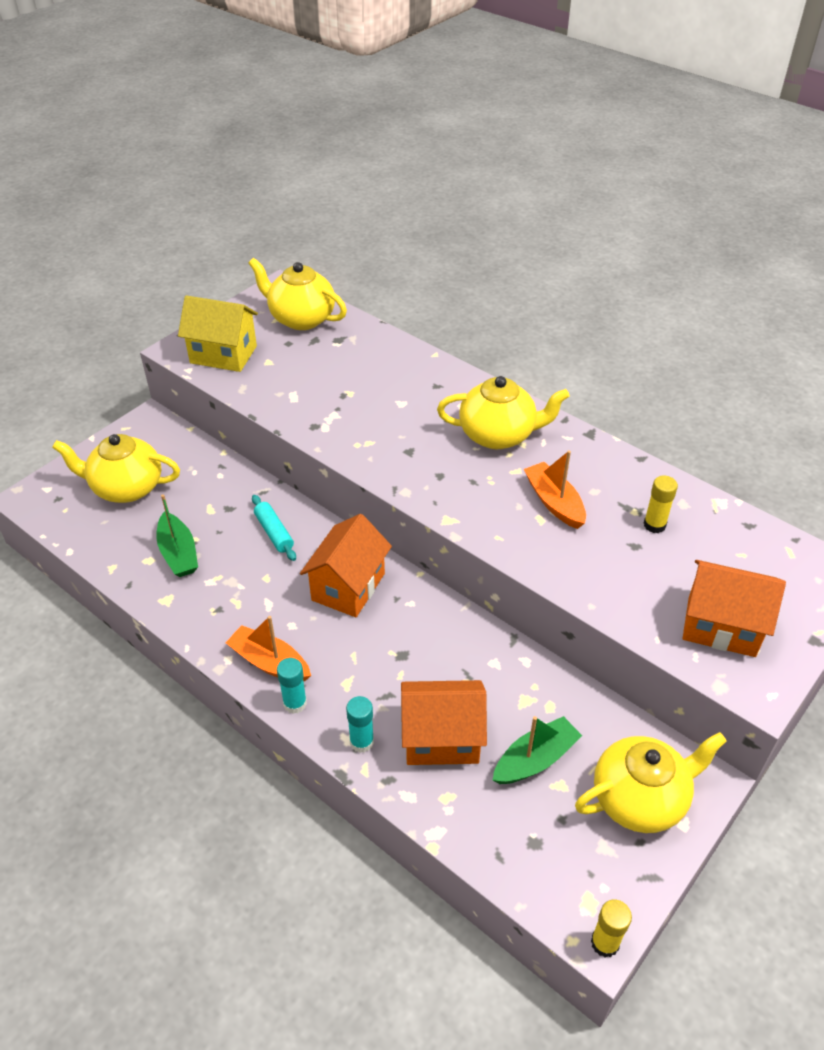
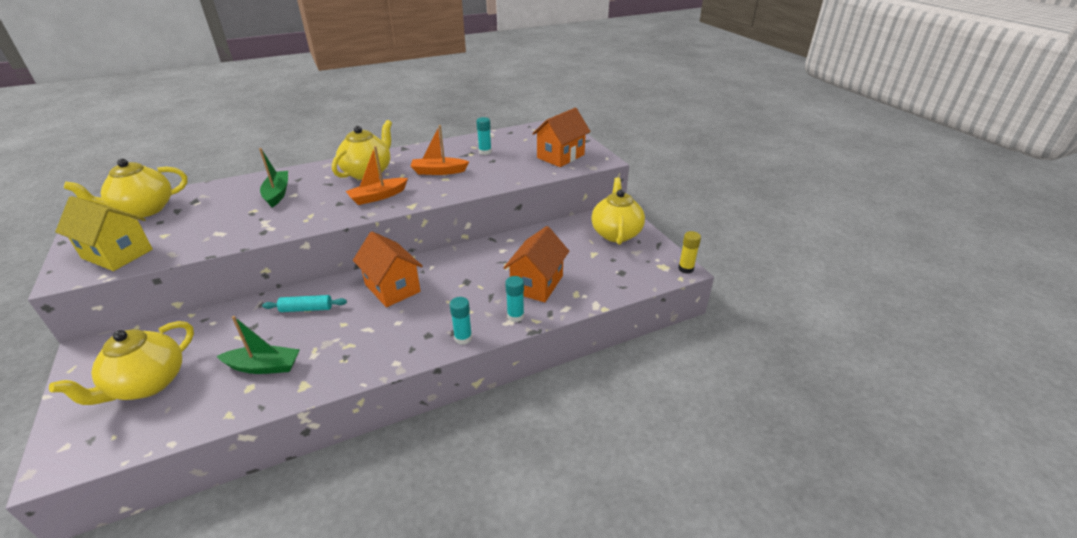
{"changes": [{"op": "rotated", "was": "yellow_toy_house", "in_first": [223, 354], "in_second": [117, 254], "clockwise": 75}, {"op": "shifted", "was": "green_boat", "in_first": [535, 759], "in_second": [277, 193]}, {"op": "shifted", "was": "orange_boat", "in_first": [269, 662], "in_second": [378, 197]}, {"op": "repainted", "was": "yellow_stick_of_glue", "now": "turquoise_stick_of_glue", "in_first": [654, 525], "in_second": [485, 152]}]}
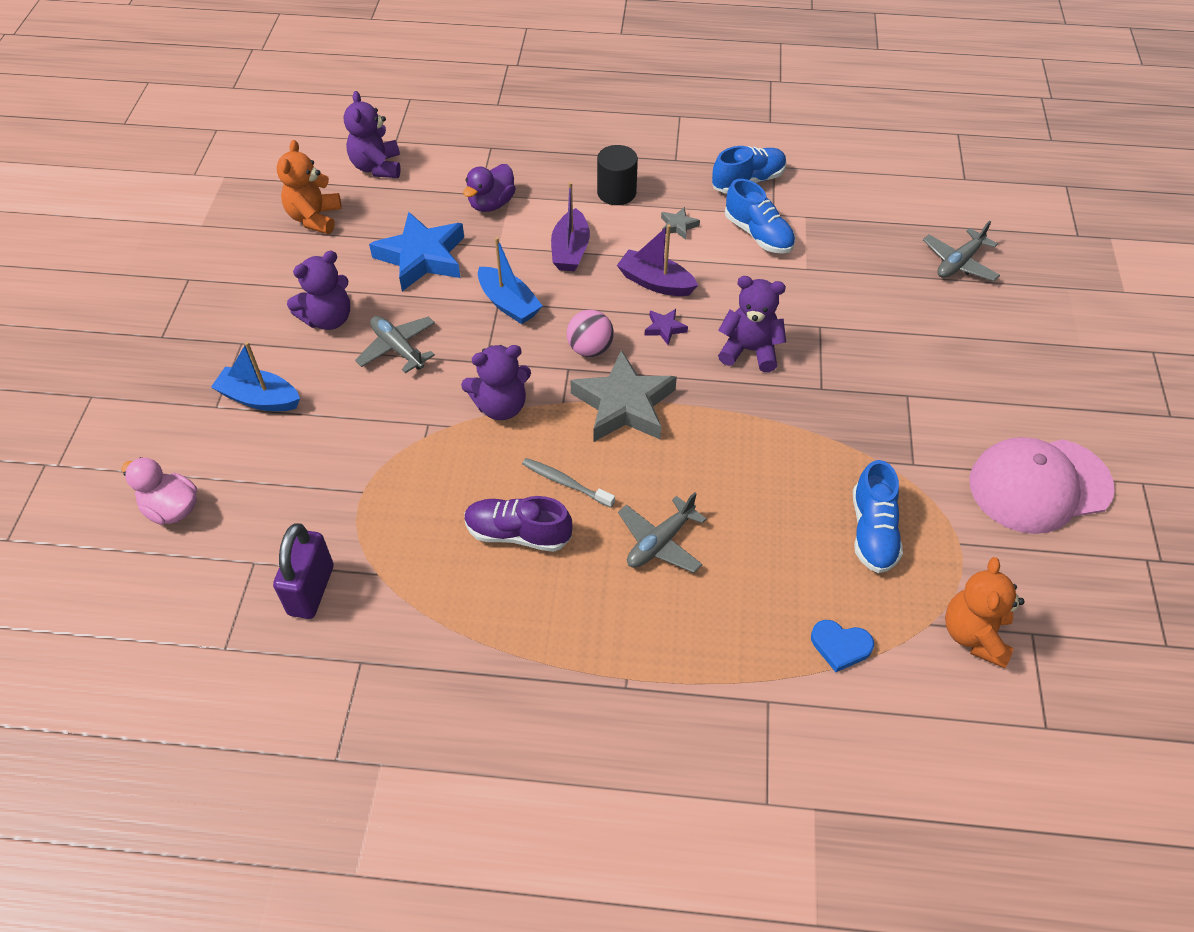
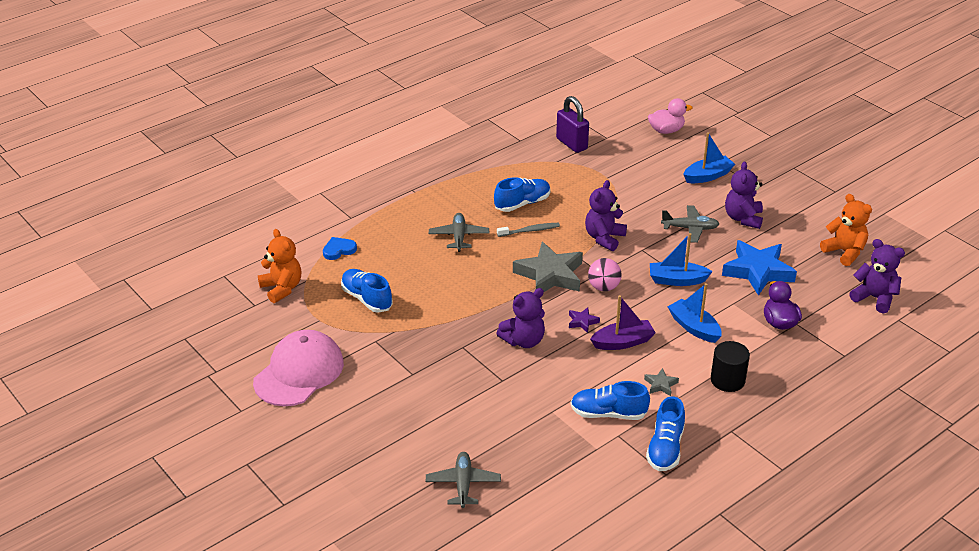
{"changes": [{"op": "repainted", "was": "purple_shoe", "now": "blue_shoe", "in_first": [518, 534], "in_second": [522, 203]}, {"op": "repainted", "was": "purple_boat", "now": "blue_boat", "in_first": [570, 250], "in_second": [694, 327]}]}
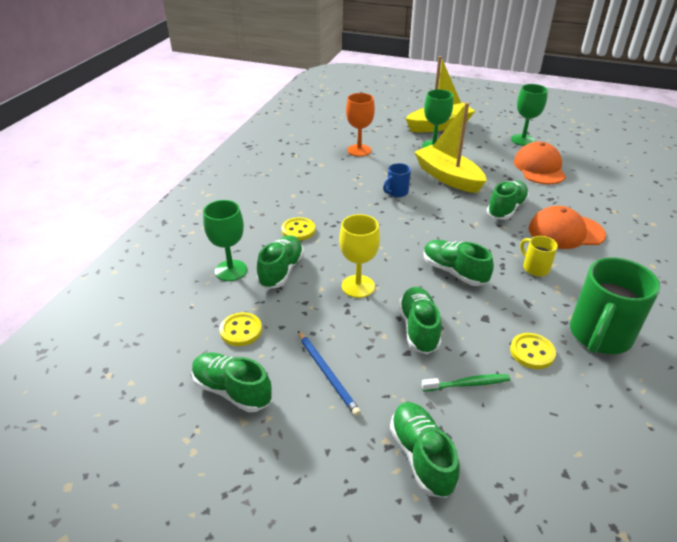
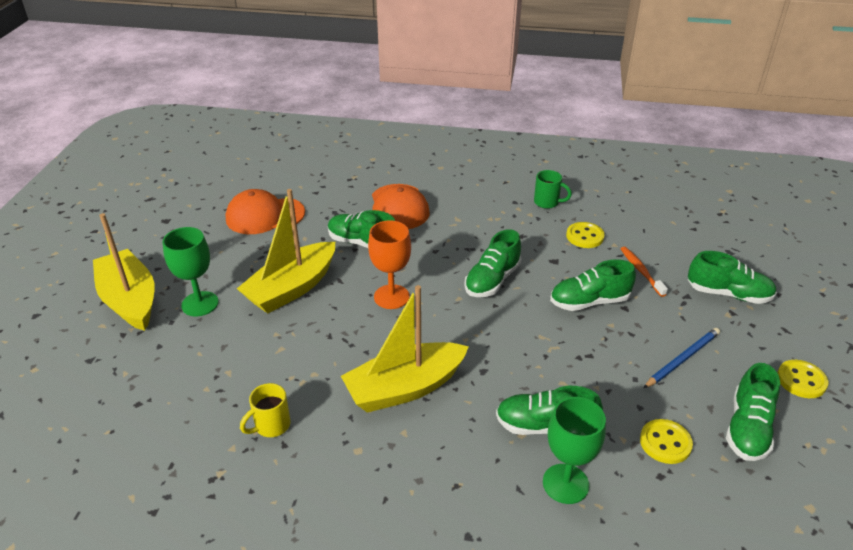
{"changes": [{"op": "shifted", "was": "yellow_coffee_mug", "in_first": [535, 268], "in_second": [271, 426]}, {"op": "new", "now": "yellow_boat", "in_second": [405, 388]}, {"op": "shifted", "was": "orange_wine_glass", "in_first": [359, 150], "in_second": [391, 297]}, {"op": "scaled", "was": "green_coffee_mug", "in_first": [599, 336], "in_second": [547, 202], "ratio": 0.49}, {"op": "repainted", "was": "green_toothbrush", "now": "orange_toothbrush", "in_first": [467, 384], "in_second": [641, 271]}, {"op": "rotated", "was": "green_shoe", "in_first": [421, 456], "in_second": [728, 294], "clockwise": -135}, {"op": "shifted", "was": "yellow_sewing_button", "in_first": [298, 230], "in_second": [801, 380]}, {"op": "gone", "was": "yellow_wine_glass", "in_first": [358, 286]}, {"op": "gone", "was": "blue_coffee_mug", "in_first": [396, 192]}, {"op": "gone", "was": "green_wine_glass", "in_first": [522, 140]}]}
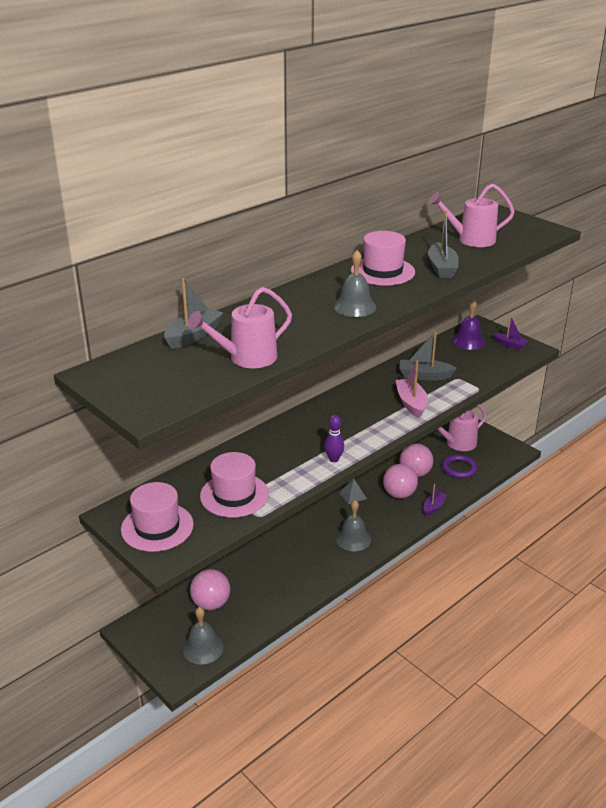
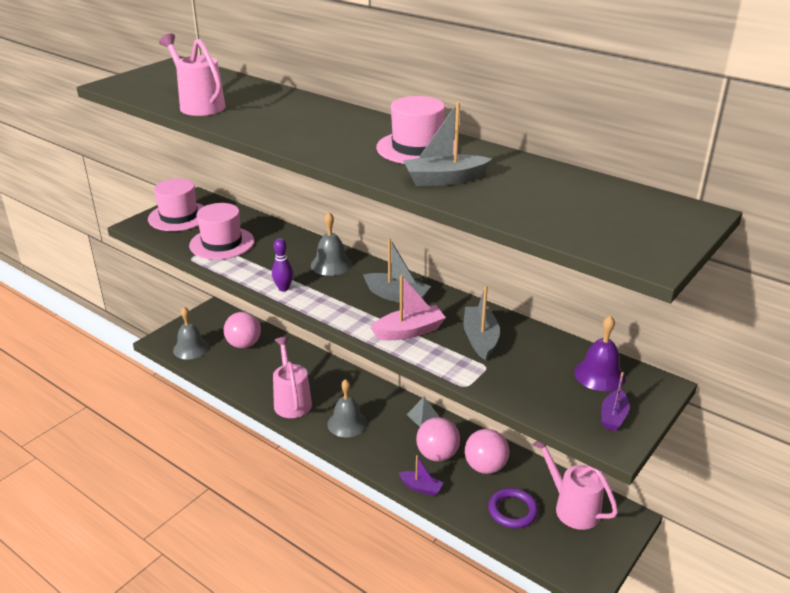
{"changes": [{"op": "shifted", "was": "pink_watering_pot", "in_first": [470, 240], "in_second": [291, 400]}, {"op": "shifted", "was": "gray_hand_bell", "in_first": [355, 306], "in_second": [331, 264]}, {"op": "shifted", "was": "gray_boat", "in_first": [193, 335], "in_second": [397, 296]}]}
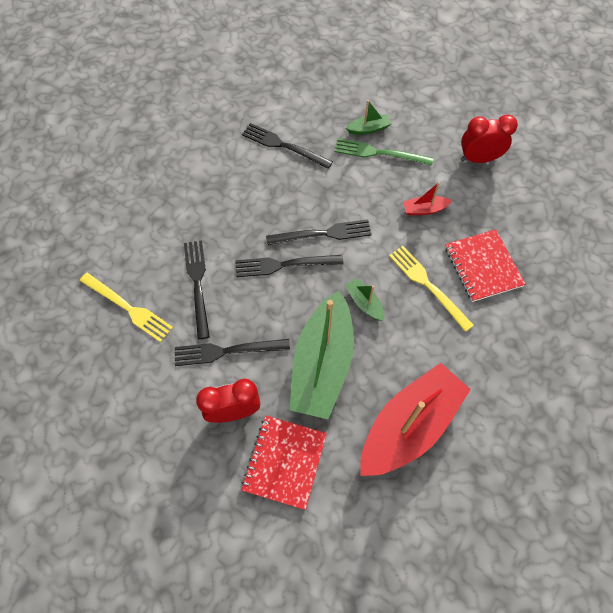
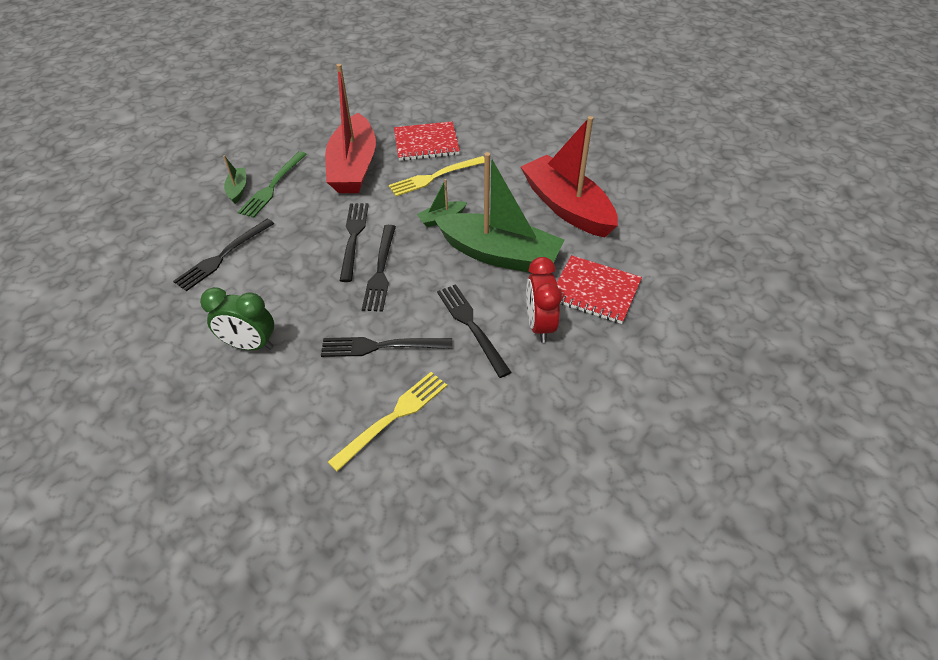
{"changes": [{"op": "new", "now": "green_bedside_clock", "in_second": [250, 345]}, {"op": "scaled", "was": "crimson_boat", "in_first": [424, 209], "in_second": [353, 167], "ratio": 2.37}, {"op": "rotated", "was": "ebony_dinner_fork", "in_first": [227, 351], "in_second": [471, 326], "clockwise": 150}, {"op": "gone", "was": "crimson_bedside_clock", "in_first": [478, 159]}]}
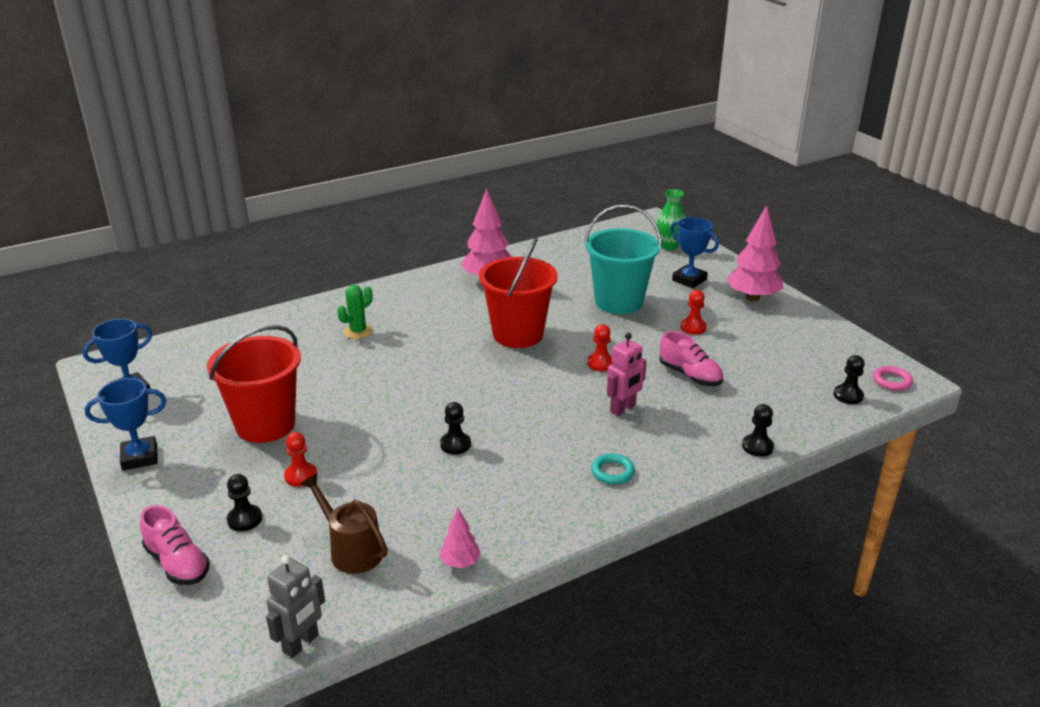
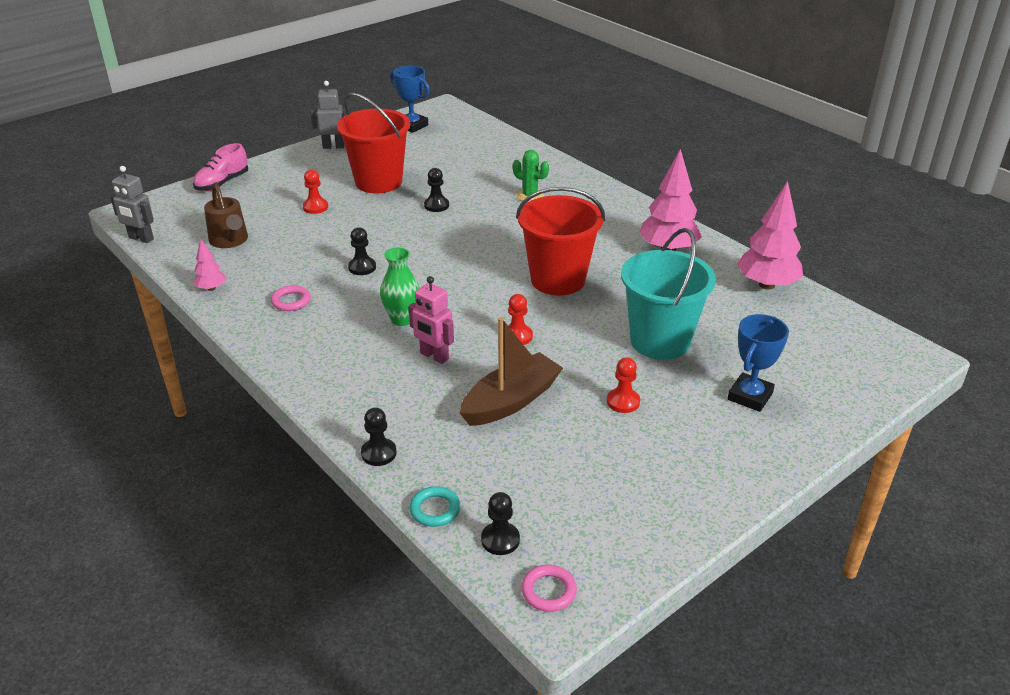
{"changes": [{"op": "rotated", "was": "dark_brown_watering_pot", "in_first": [351, 550], "in_second": [230, 241], "clockwise": 120}, {"op": "new", "now": "pink_hoop", "in_second": [291, 301]}, {"op": "swapped", "was": "blue_trophy", "now": "gray_robot", "in_first": [140, 457], "in_second": [333, 146]}, {"op": "shifted", "was": "green_vase", "in_first": [669, 246], "in_second": [402, 319]}, {"op": "shifted", "was": "turquoise_hoop", "in_first": [612, 472], "in_second": [435, 509]}, {"op": "shifted", "was": "ebony_pawn", "in_first": [245, 519], "in_second": [436, 205]}, {"op": "swapped", "was": "pink_shoe", "now": "dark_brown_boat", "in_first": [690, 375], "in_second": [511, 401]}, {"op": "shifted", "was": "pink_toy_tree", "in_first": [752, 298], "in_second": [766, 285]}]}
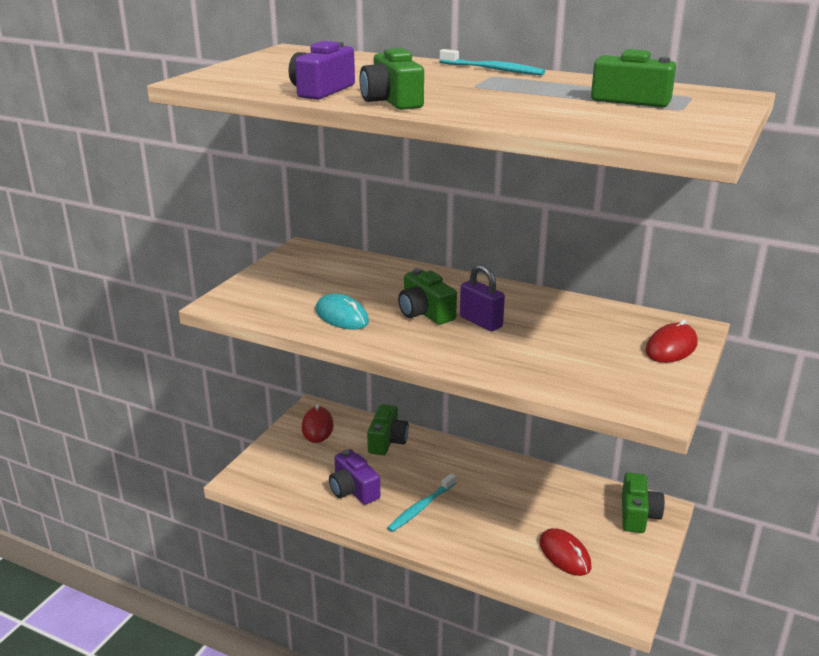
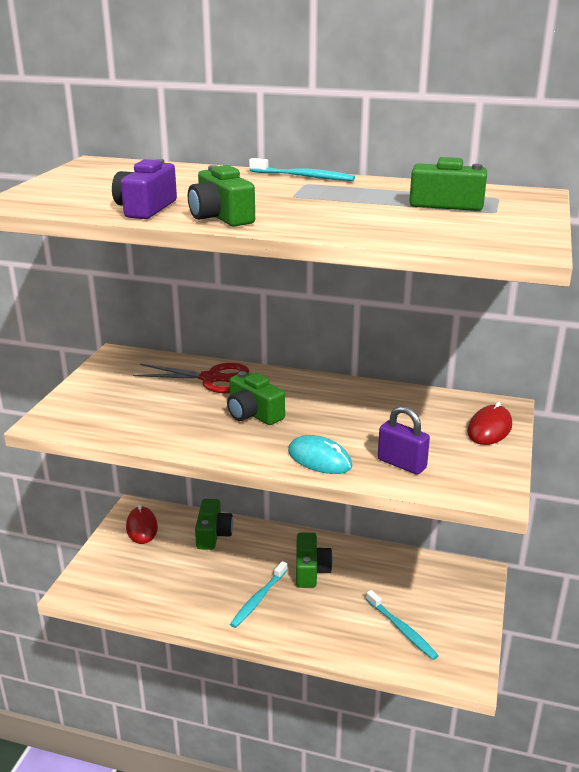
{"changes": [{"op": "new", "now": "crimson_scissors", "in_second": [211, 378]}, {"op": "shifted", "was": "turquoise_computer_mouse", "in_first": [342, 316], "in_second": [319, 459]}, {"op": "shifted", "was": "green_compact_camera", "in_first": [638, 515], "in_second": [310, 570]}, {"op": "swapped", "was": "crimson_computer_mouse", "now": "turquoise_toothbrush", "in_first": [564, 554], "in_second": [402, 629]}, {"op": "shifted", "was": "purple_padlock", "in_first": [481, 322], "in_second": [401, 464]}, {"op": "gone", "was": "purple_compact_camera", "in_first": [353, 490]}]}
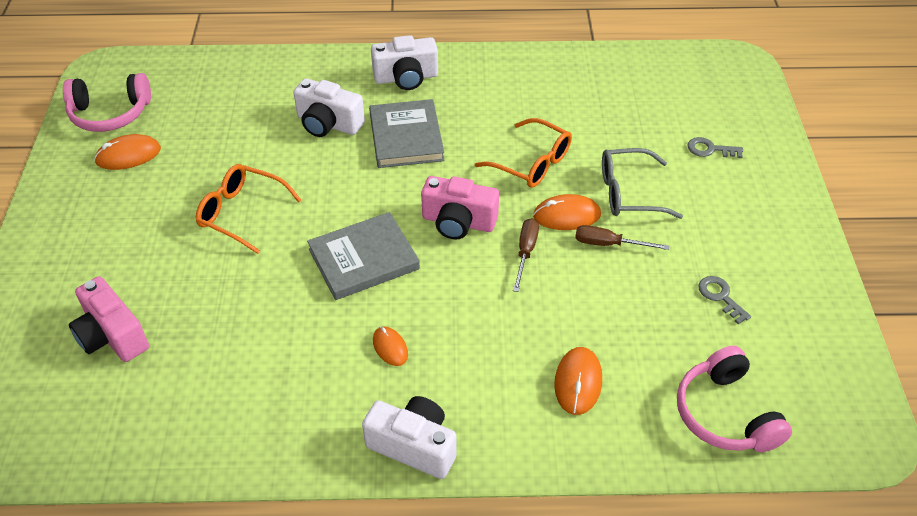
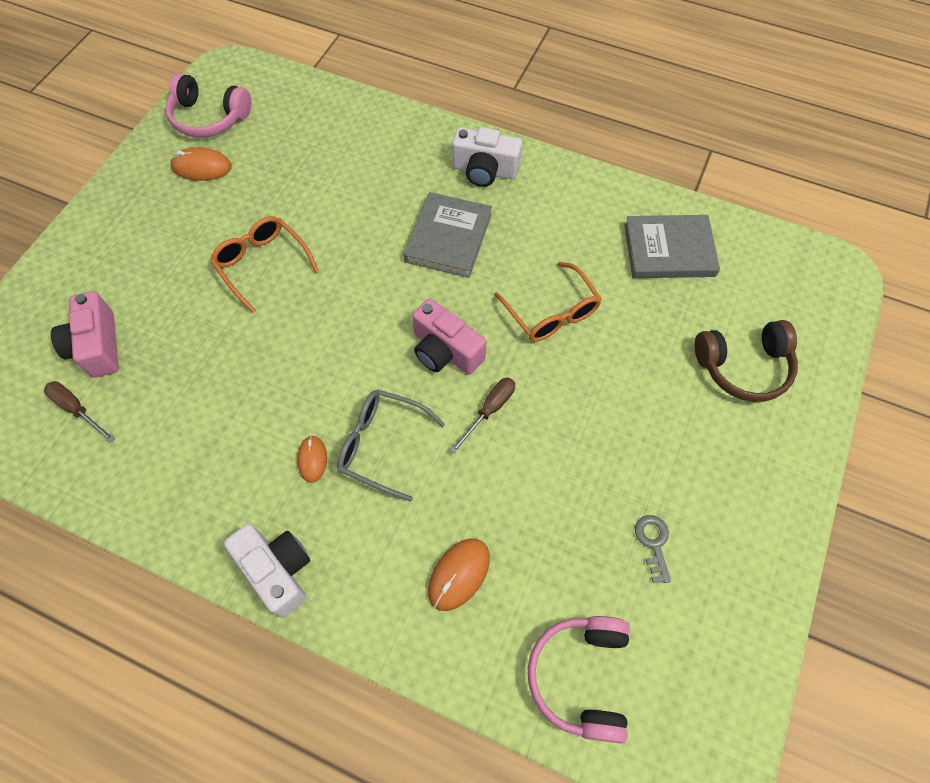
{"changes": [{"op": "shifted", "was": "dark_brown_screwdriver", "in_first": [609, 244], "in_second": [77, 409]}, {"op": "shifted", "was": "gray_spectacles", "in_first": [628, 193], "in_second": [381, 445]}, {"op": "shifted", "was": "gray_hardcover", "in_first": [363, 259], "in_second": [669, 250]}, {"op": "swapped", "was": "gray_key", "now": "dark_brown_over-ear_headphones", "in_first": [710, 149], "in_second": [743, 367]}, {"op": "gone", "was": "white_compact_camera", "in_first": [328, 124]}, {"op": "gone", "was": "orange_computer_mouse", "in_first": [566, 215]}]}
